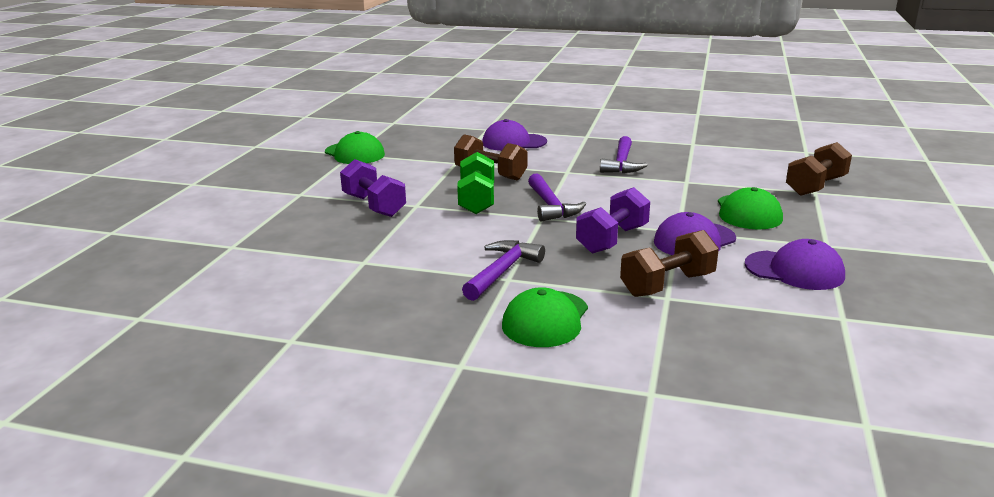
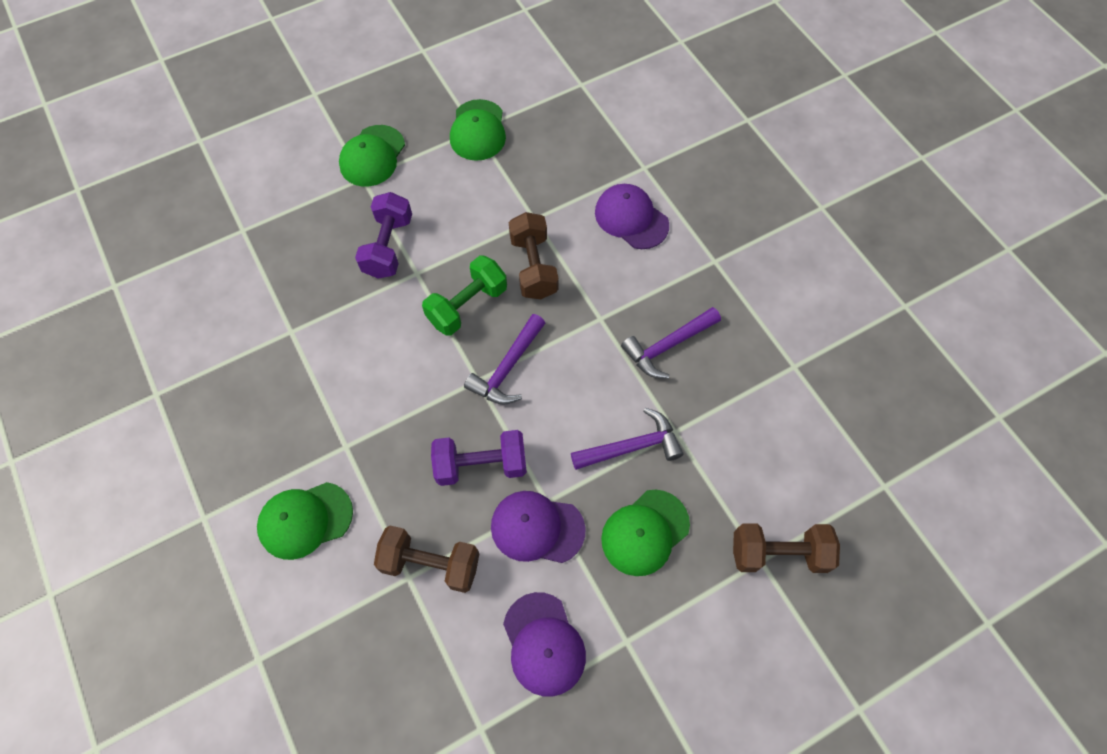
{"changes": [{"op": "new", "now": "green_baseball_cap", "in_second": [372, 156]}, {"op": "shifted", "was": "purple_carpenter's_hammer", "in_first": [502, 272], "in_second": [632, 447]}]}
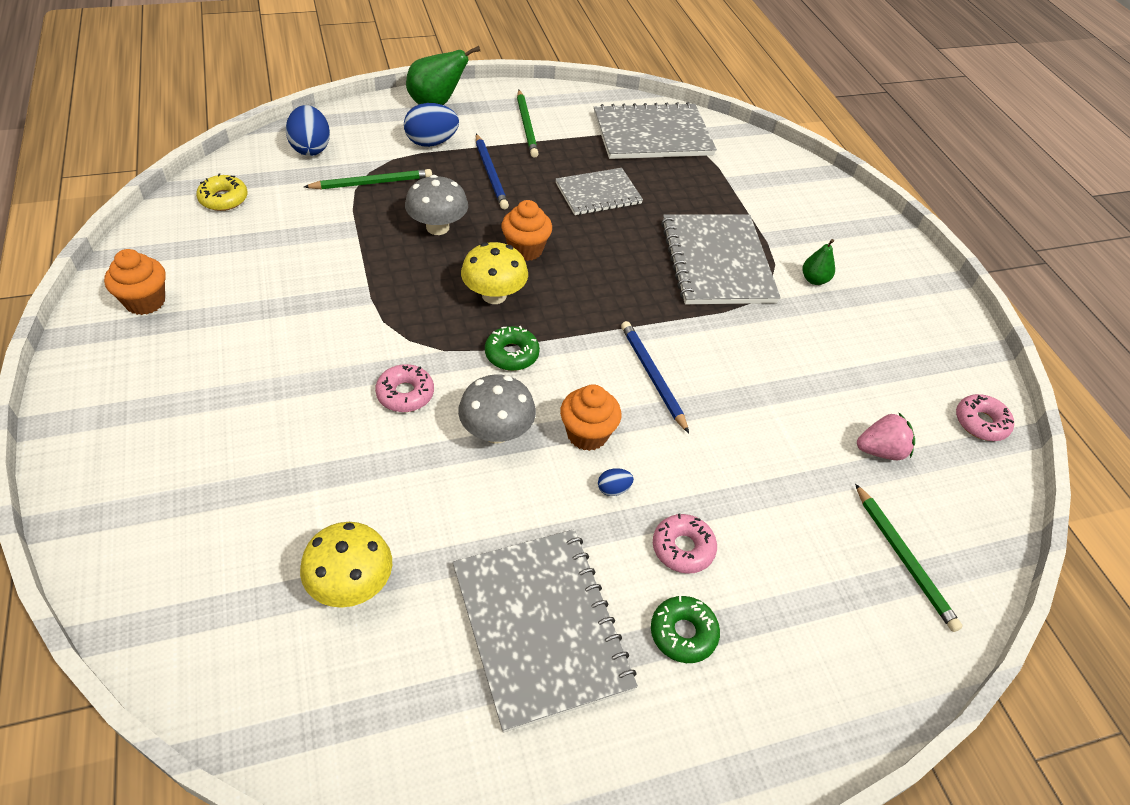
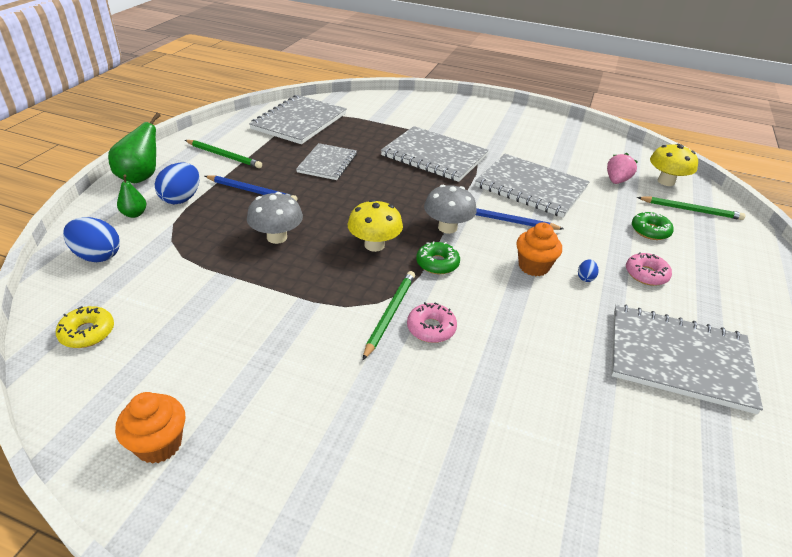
{"changes": [{"op": "shifted", "was": "green_pear", "in_first": [814, 280], "in_second": [134, 214]}, {"op": "shifted", "was": "green_wooden_pencil", "in_first": [372, 183], "in_second": [390, 314]}, {"op": "shifted", "was": "gray_fungus", "in_first": [496, 432], "in_second": [447, 227]}, {"op": "new", "now": "gray_notebook", "in_second": [531, 187]}, {"op": "shifted", "was": "green_glazed_donut", "in_first": [683, 633], "in_second": [650, 231]}, {"op": "shifted", "was": "yellow_fungus", "in_first": [351, 584], "in_second": [666, 181]}, {"op": "gone", "was": "orange_fairy_cake", "in_first": [525, 249]}, {"op": "gone", "was": "pink_glazed_donut", "in_first": [980, 423]}]}
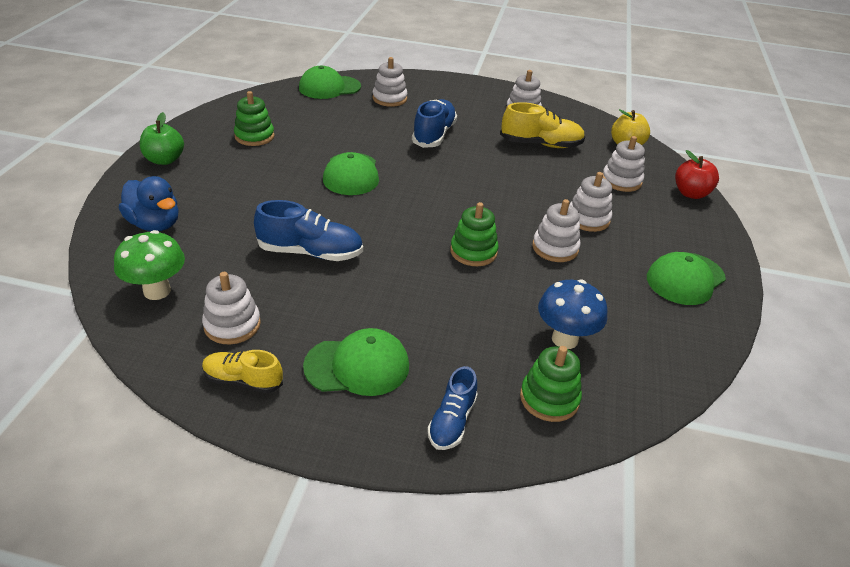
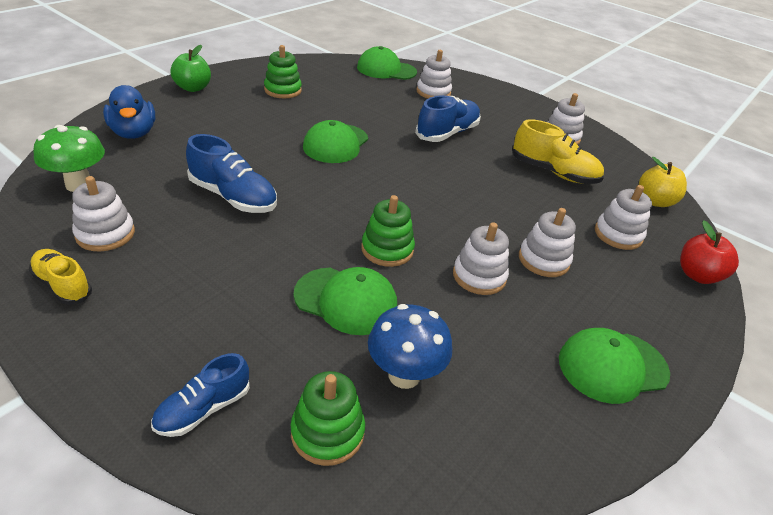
{"changes": [{"op": "shifted", "was": "green_baseball_cap", "in_first": [357, 366], "in_second": [346, 301]}]}
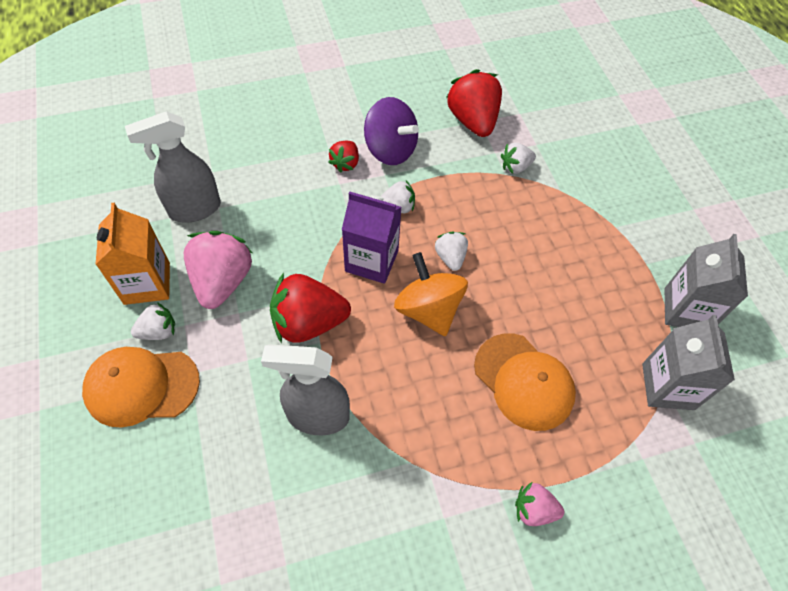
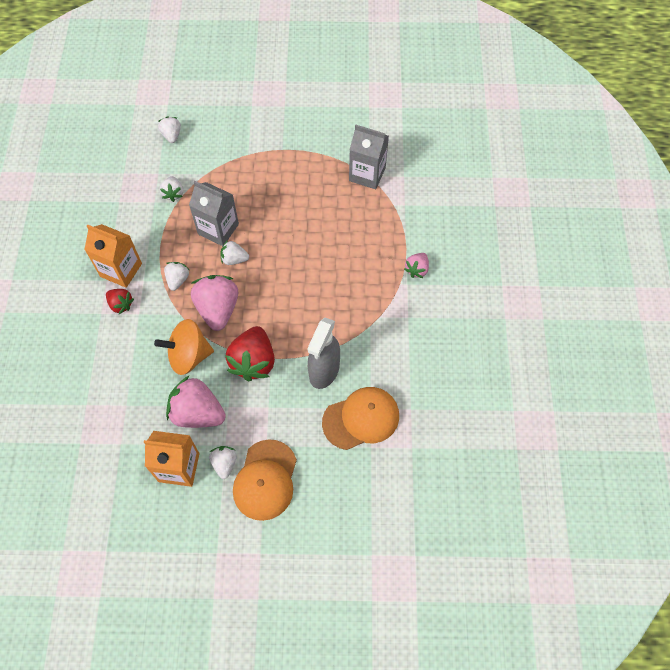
{"changes": [{"op": "swapped", "was": "purple_spinning_top", "now": "orange_milk_carton", "in_first": [390, 150], "in_second": [121, 270]}, {"op": "shifted", "was": "orange_spinning_top", "in_first": [428, 310], "in_second": [189, 356]}, {"op": "new", "now": "white_berry", "in_second": [172, 135]}, {"op": "shifted", "was": "gray_milk_carton", "in_first": [686, 310], "in_second": [218, 229]}, {"op": "swapped", "was": "purple_milk_carton", "now": "pink_berry", "in_first": [371, 261], "in_second": [218, 309]}, {"op": "shifted", "was": "orange_baseball_cap", "in_first": [524, 381], "in_second": [361, 419]}, {"op": "gone", "was": "gray_spray_cleaner", "in_first": [194, 209]}, {"op": "gone", "was": "crimson_berry", "in_first": [472, 121]}]}
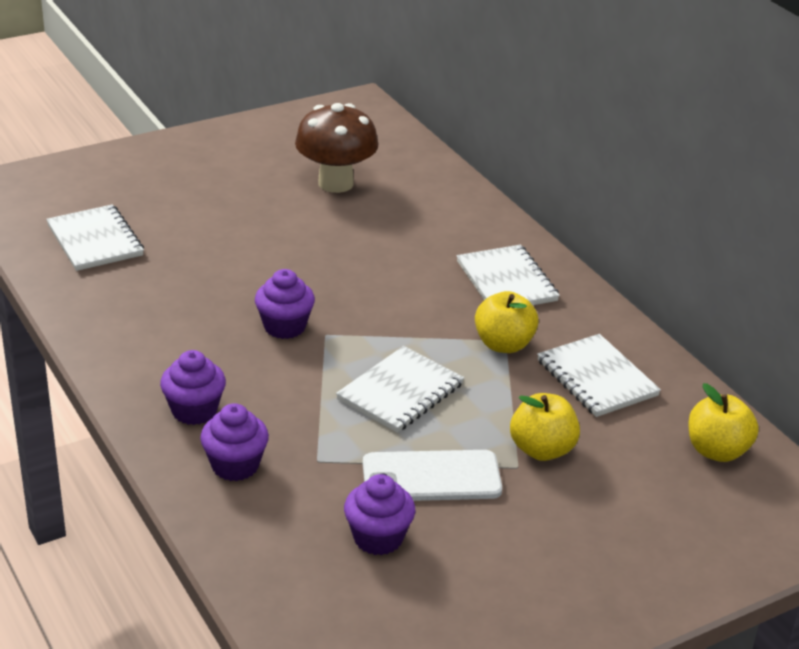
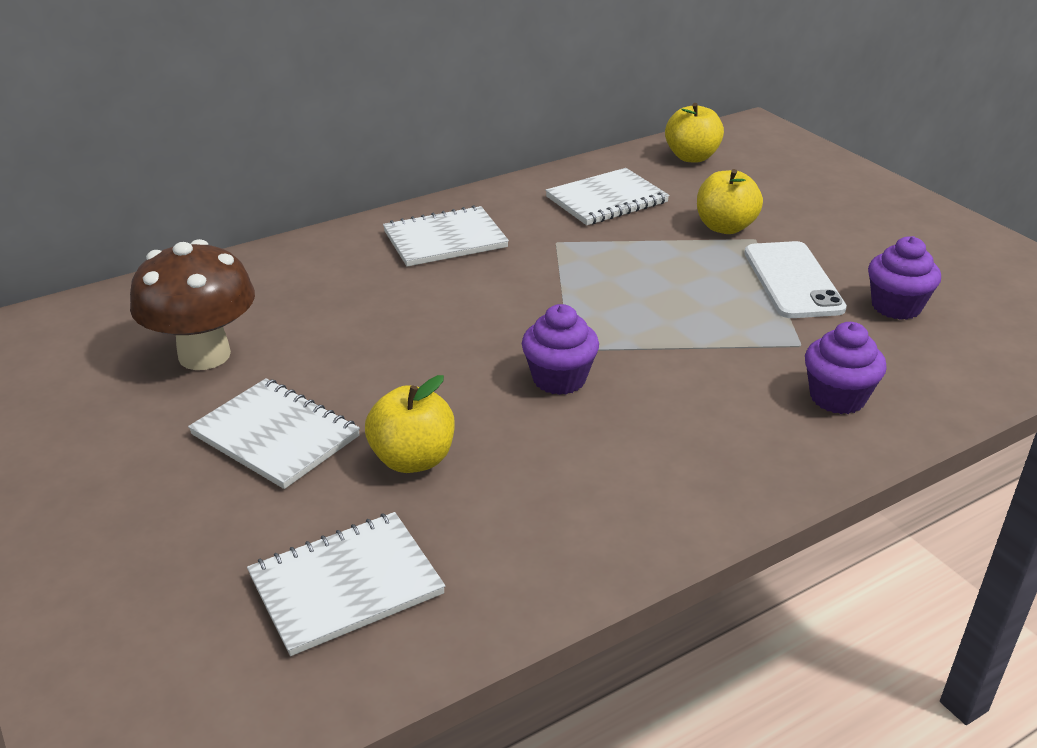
{"changes": [{"op": "shifted", "was": "white_notebook", "in_first": [400, 392], "in_second": [275, 436]}, {"op": "shifted", "was": "yellow_toy_apple", "in_first": [504, 344], "in_second": [413, 459]}, {"op": "gone", "was": "purple_fairy_cake", "in_first": [194, 411]}]}
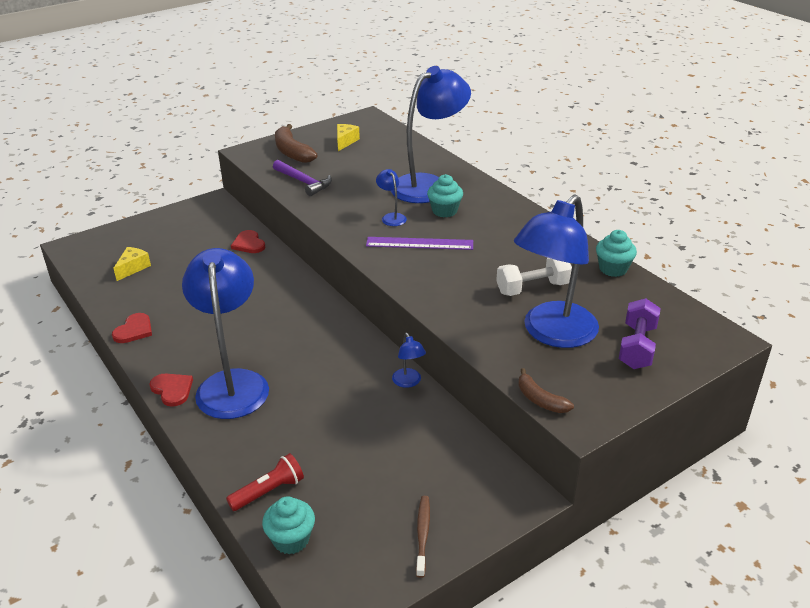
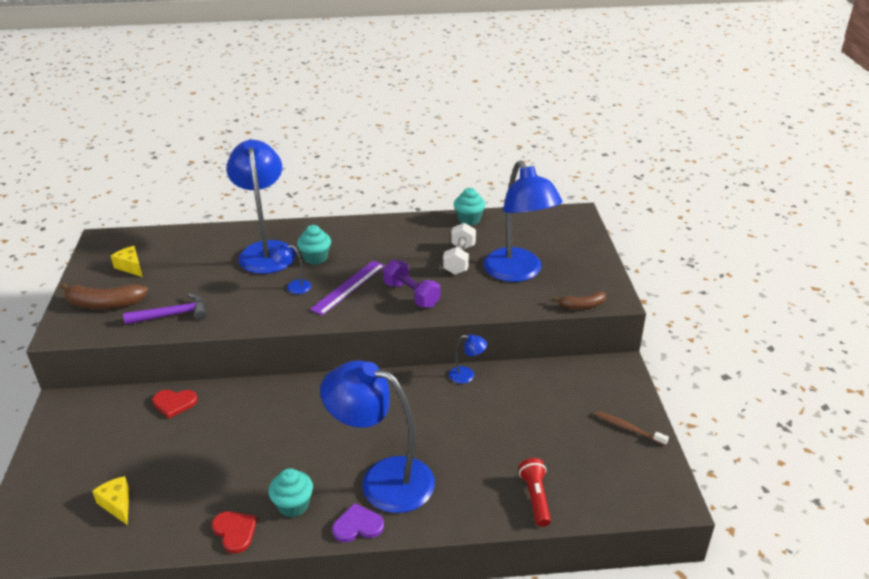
{"changes": [{"op": "shifted", "was": "turquoise_fairy_cake", "in_first": [291, 539], "in_second": [293, 505]}, {"op": "repainted", "was": "crimson_love_heart", "now": "purple_love_heart", "in_first": [172, 390], "in_second": [358, 525]}, {"op": "shifted", "was": "purple_dumbbell", "in_first": [637, 347], "in_second": [412, 295]}]}
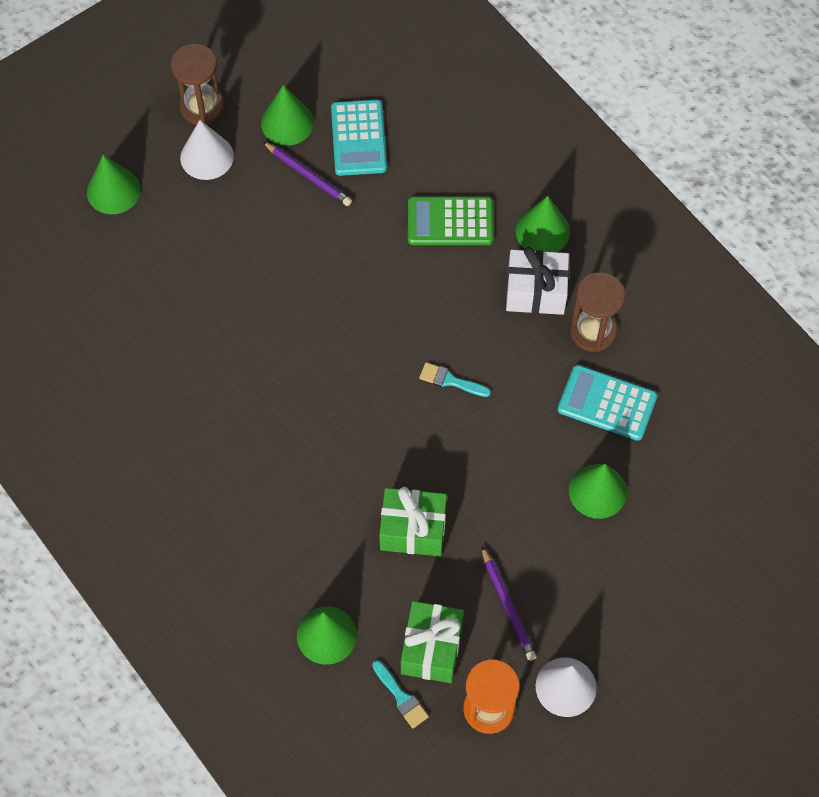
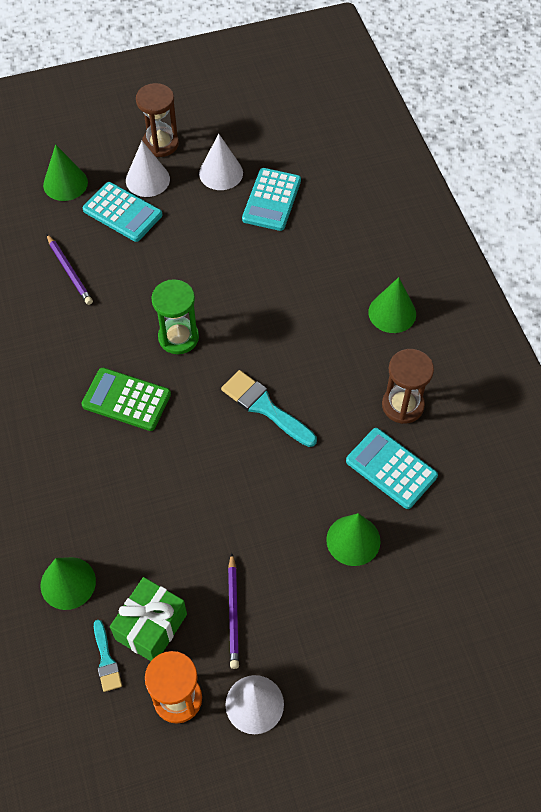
{"changes": [{"op": "shifted", "was": "purple_wooden_pencil", "in_first": [308, 175], "in_second": [69, 271]}, {"op": "shifted", "was": "green_pocket_calculator", "in_first": [450, 222], "in_second": [126, 400]}, {"op": "new", "now": "turquoise_pocket_calculator", "in_second": [122, 212]}, {"op": "new", "now": "green_hourglass", "in_second": [178, 337]}, {"op": "repainted", "was": "green_cone", "now": "white_cone", "in_first": [287, 123], "in_second": [221, 173]}, {"op": "scaled", "was": "turquoise_paintbrush", "in_first": [450, 381], "in_second": [265, 407], "ratio": 1.73}, {"op": "gone", "was": "green_gift", "in_first": [413, 530]}, {"op": "gone", "was": "white_gift", "in_first": [535, 292]}]}
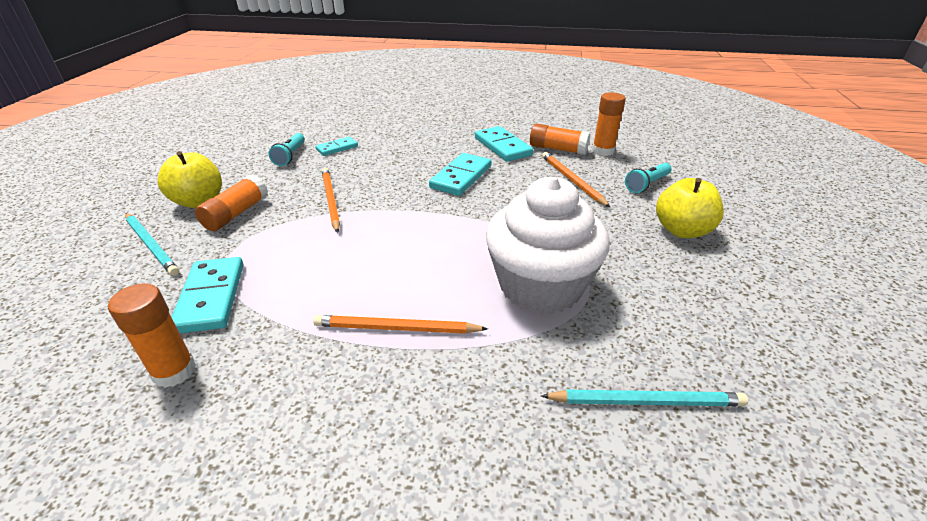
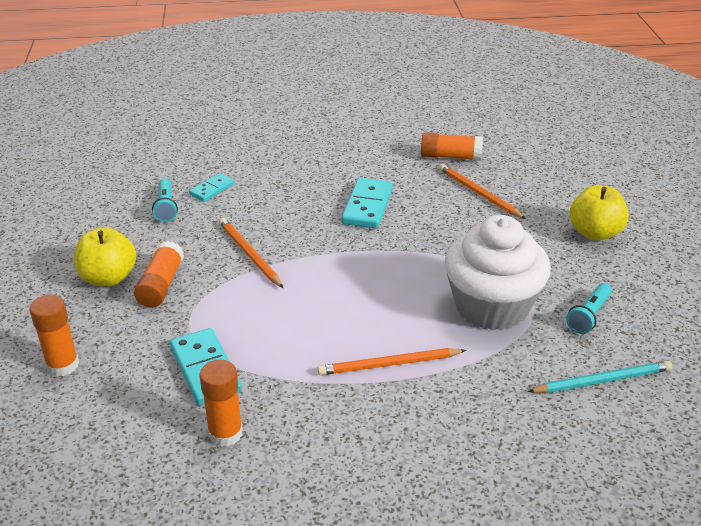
{"changes": [{"op": "shifted", "was": "orange_stick_of_glue", "in_first": [603, 151], "in_second": [62, 365]}, {"op": "shifted", "was": "turquoise_pocket_torch", "in_first": [647, 184], "in_second": [589, 316]}, {"op": "gone", "was": "turquoise_wooden_pencil", "in_first": [151, 245]}, {"op": "gone", "was": "turquoise_domino_tile", "in_first": [502, 146]}]}
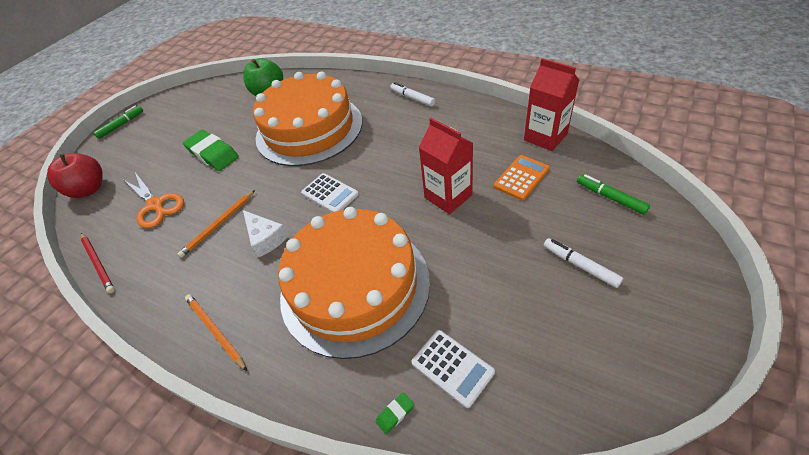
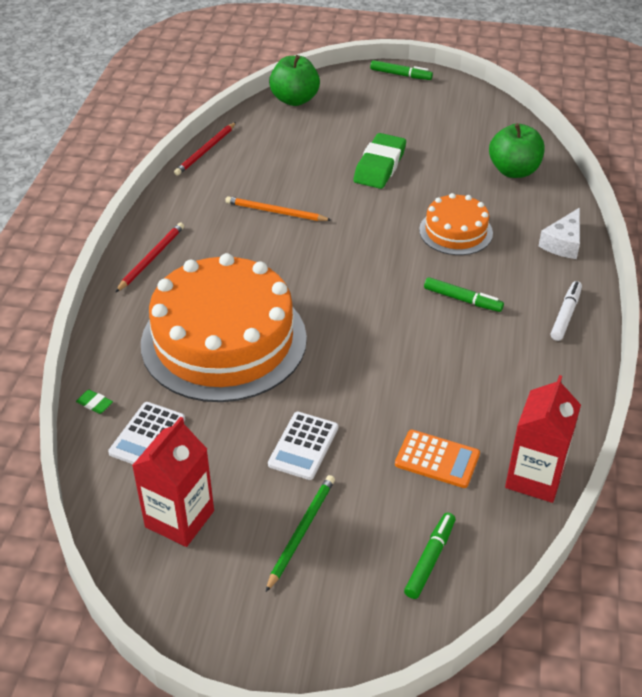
{"changes": [{"op": "repainted", "was": "orange_wooden_pencil", "now": "crimson_wooden_pencil", "in_first": [215, 331], "in_second": [151, 258]}, {"op": "shifted", "was": "crimson_milk_carton", "in_first": [448, 196], "in_second": [179, 519]}, {"op": "swapped", "was": "white_marker_pen", "now": "green_wooden_pencil", "in_first": [580, 266], "in_second": [301, 532]}, {"op": "shifted", "was": "white_pocket_calculator", "in_first": [330, 194], "in_second": [303, 446]}, {"op": "repainted", "was": "crimson_toy_apple", "now": "green_toy_apple", "in_first": [89, 189], "in_second": [295, 100]}, {"op": "scaled", "was": "orange_layer_cake", "in_first": [309, 129], "in_second": [455, 231], "ratio": 0.5}, {"op": "new", "now": "green_marker_pen", "in_second": [462, 299]}, {"op": "shifted", "was": "white_cheese", "in_first": [266, 238], "in_second": [563, 243]}, {"op": "gone", "was": "orange_scissors", "in_first": [155, 205]}]}
